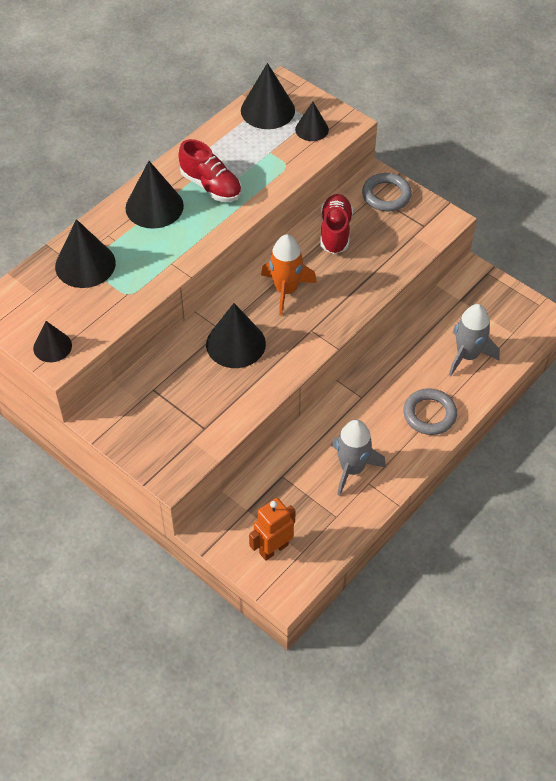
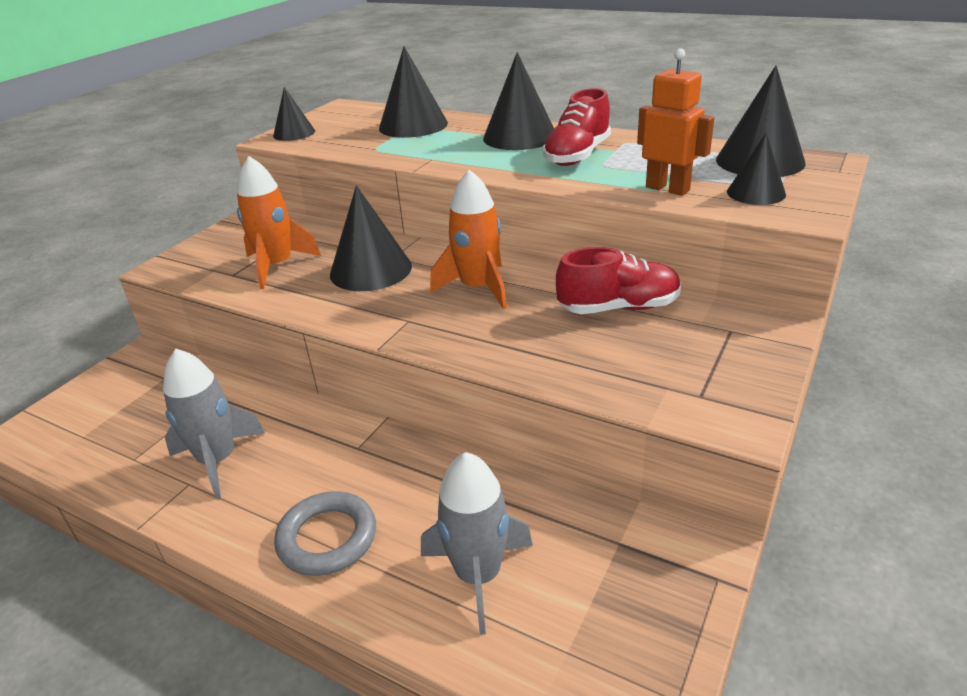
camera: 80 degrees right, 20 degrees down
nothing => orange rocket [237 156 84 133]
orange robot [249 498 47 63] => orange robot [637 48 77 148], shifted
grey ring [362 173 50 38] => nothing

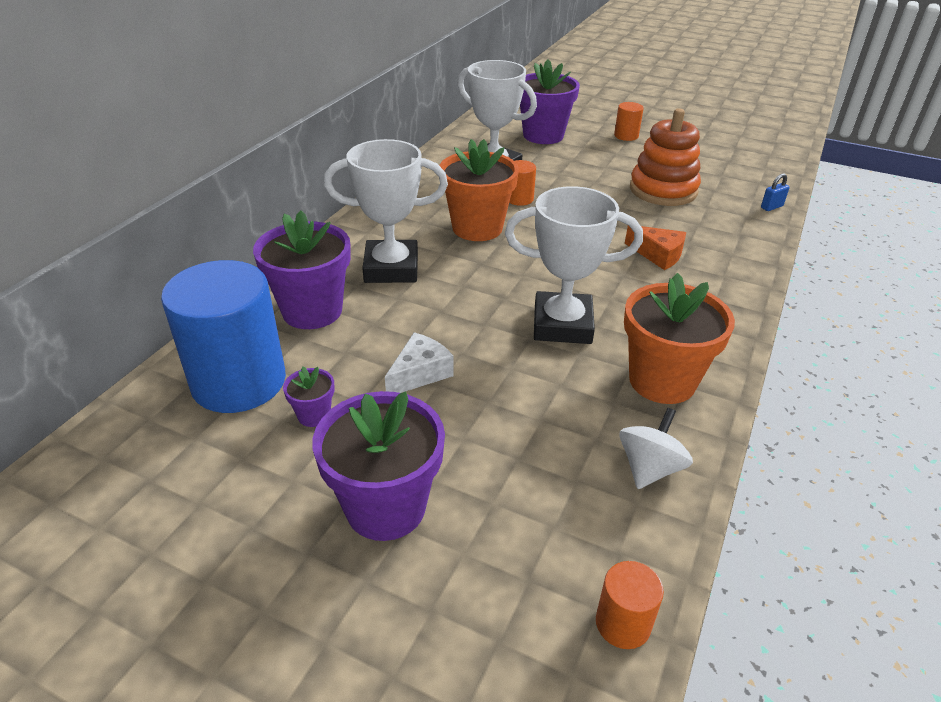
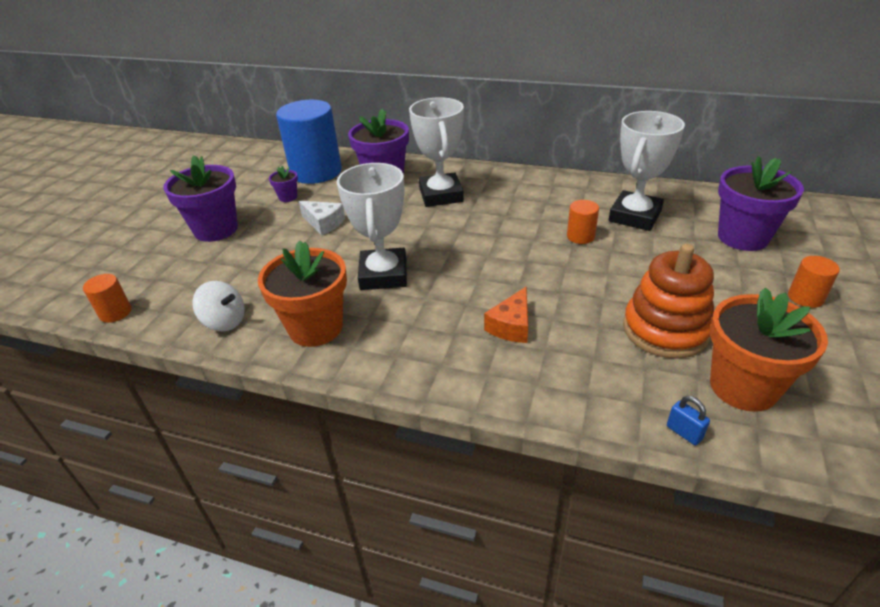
camera: 85 degrees right, 0 degrees up
orange flower pot [439 139 80 102] => orange flower pot [710 288 118 124], shifted

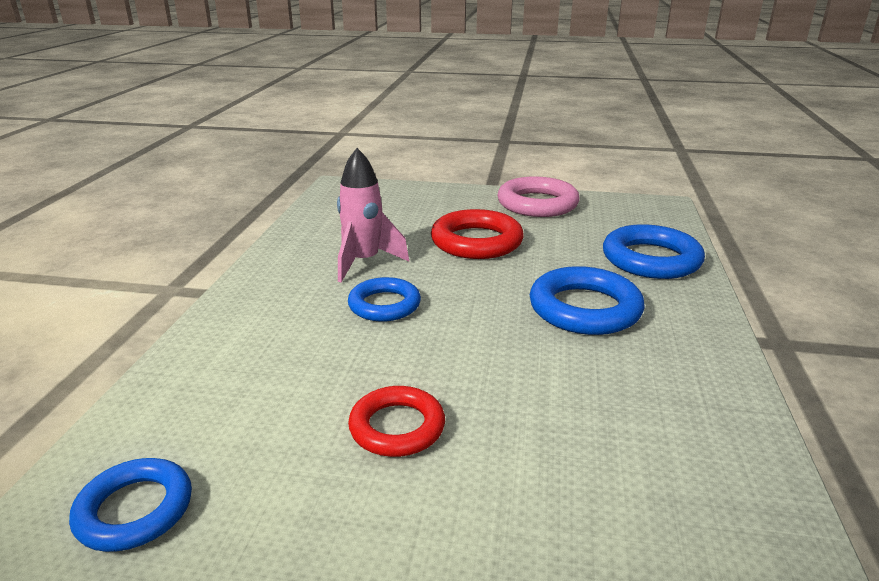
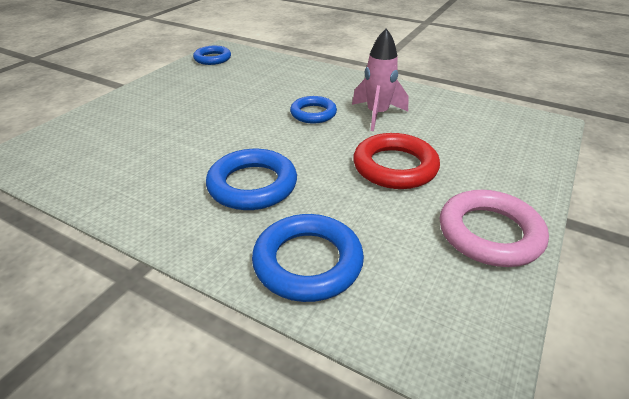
camera: 110 degrees right, 10 degrees up
red ring [348 386 97 71] => nothing

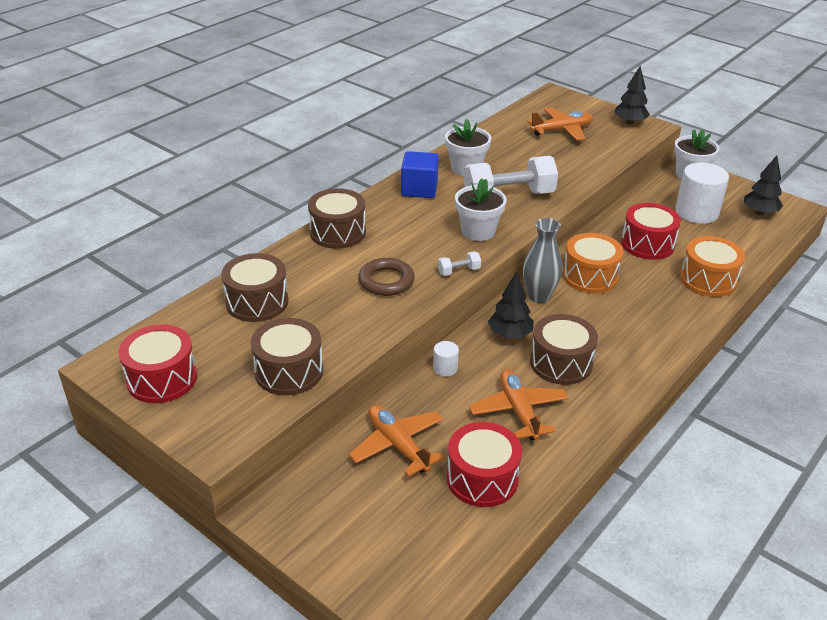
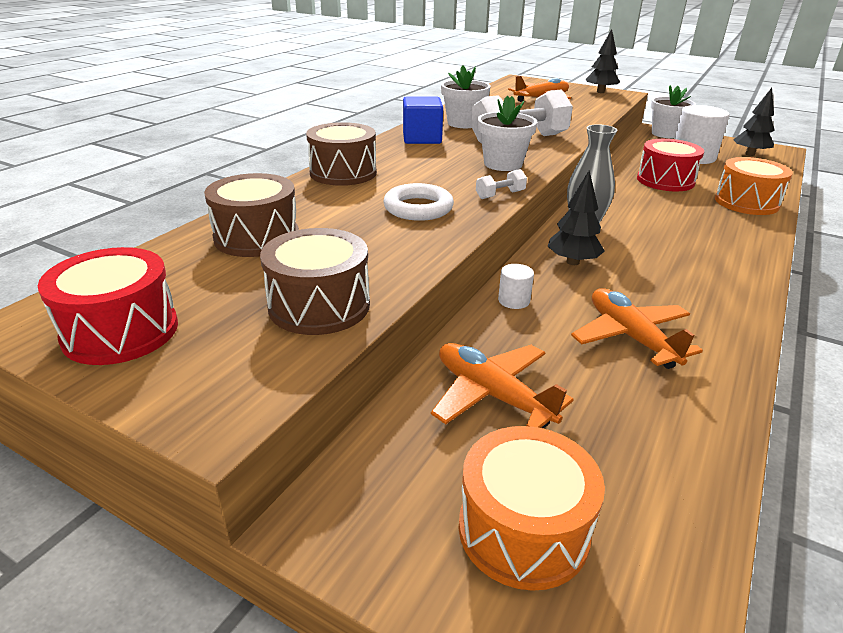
camera: 10 degrees left, 5 degrees down
brown ring [358 258 57 38] => white ring [383 183 71 38]
orange drum [563 233 61 60] => orange drum [459 426 146 165], shifted
red drum [447 422 75 85] => nothing
brown drum [530 314 68 71] => nothing

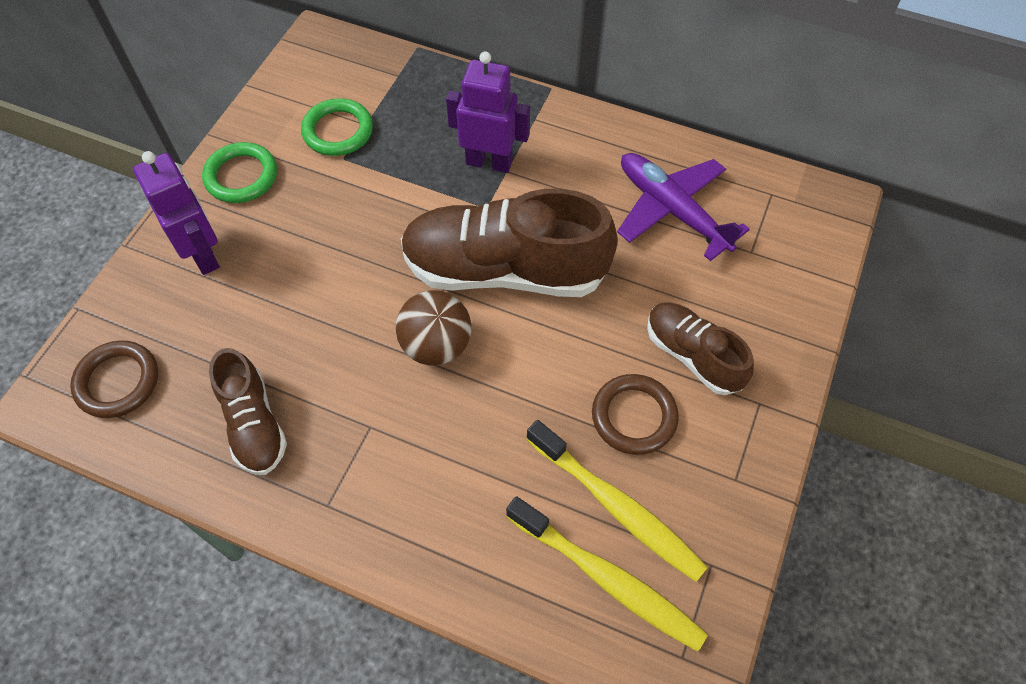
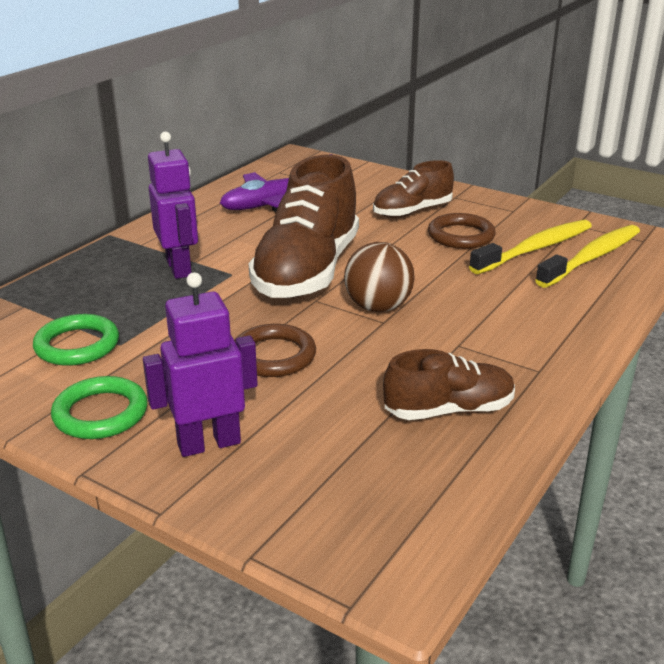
camera: 80 degrees left, 30 degrees down
purple robot [446 51 84 122] => purple robot [148 132 50 147], 135 degrees clockwise
brown ring [70 340 88 78] => brown ring [234 324 82 53], shifted

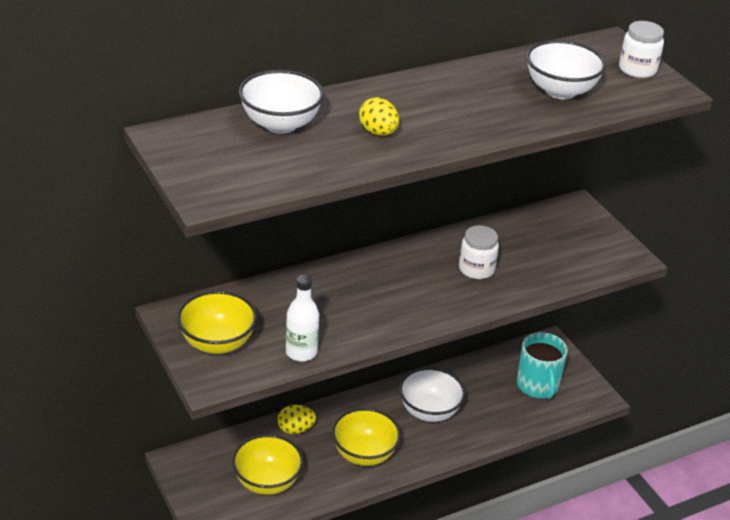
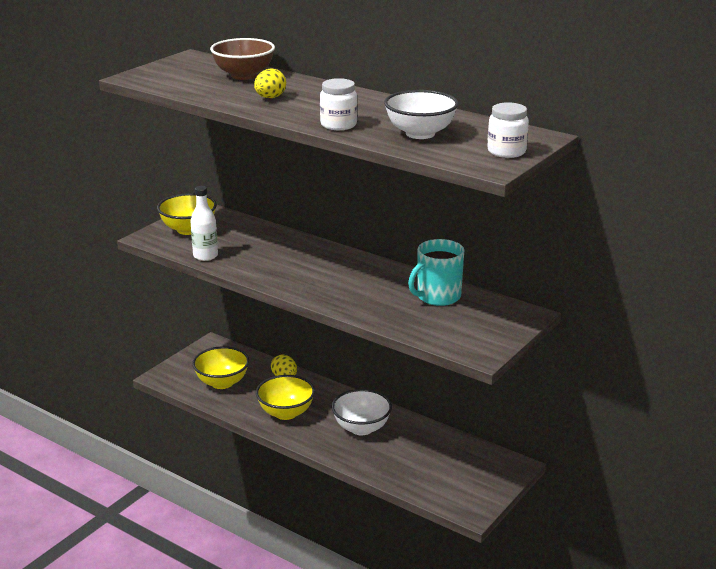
camera: 65 degrees right, 10 degrees down
white bowl [239 70 85 64] => brown bowl [210 38 65 42]
white jar [459 225 40 54] => white jar [320 78 37 52], shifted
turquoise mug [517 332 51 67] => turquoise mug [408 239 56 67], shifted

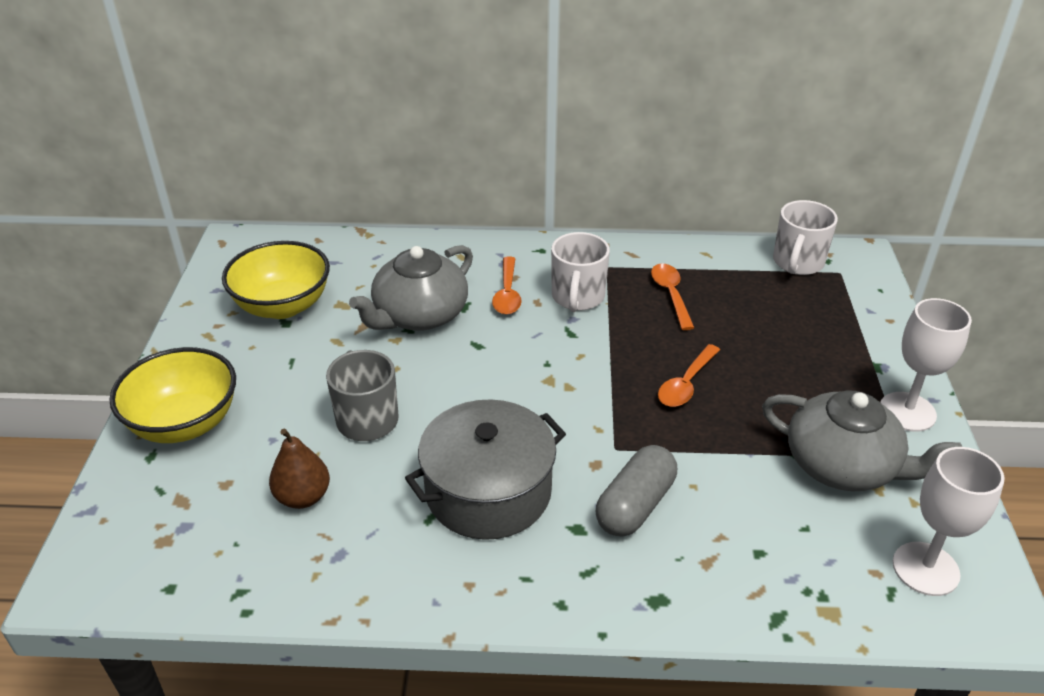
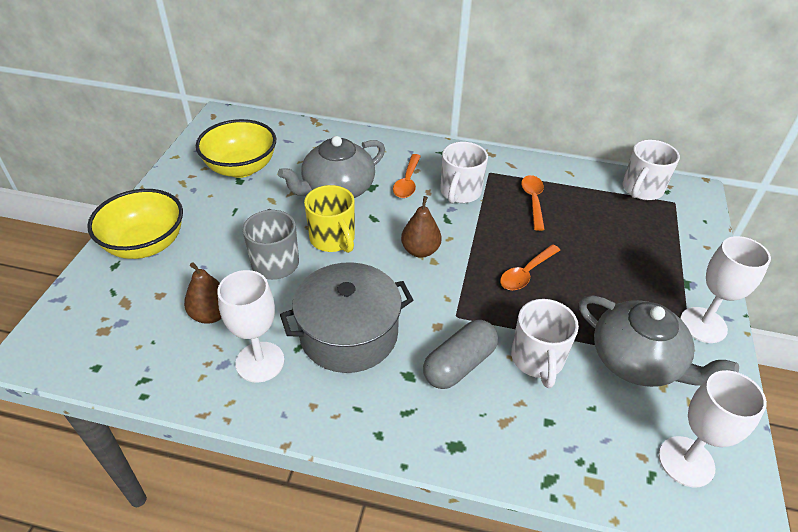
camera: 10 degrees right, 5 degrees up
nothing => white goblet [217 270 68 112]
nothing => yellow mug [304 185 51 68]
nothing => brown pear [401 196 41 62]
nothing => white mug [511 299 68 89]

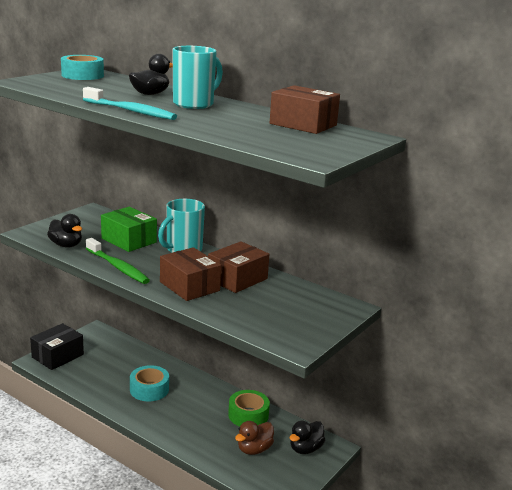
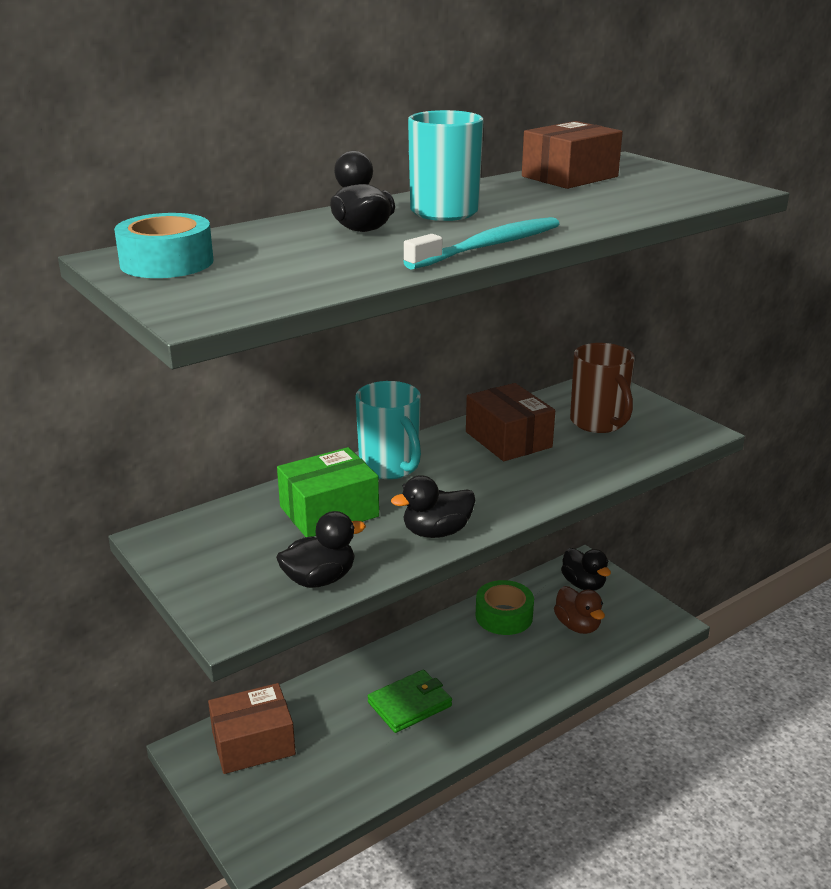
camera: 70 degrees left, 5 degrees up
brown box [160 247 61 54] => brown box [208 683 88 91], shifted
turquoise tape [130 365 39 36] => green wallet [368 670 84 63]
green toothbrush [86 238 64 46] => black duck [391 475 85 63]
nothing => brown mug [570 343 65 90]
black box [30 323 54 47] => nothing

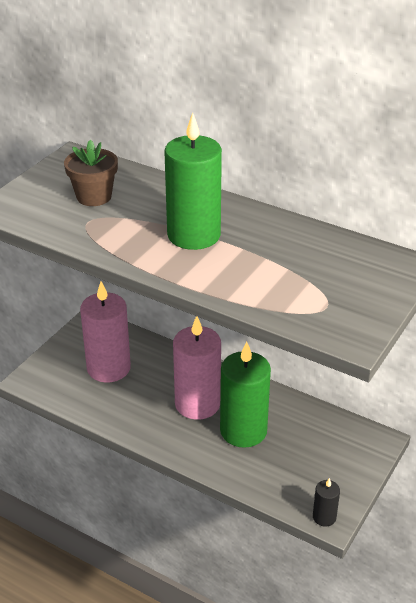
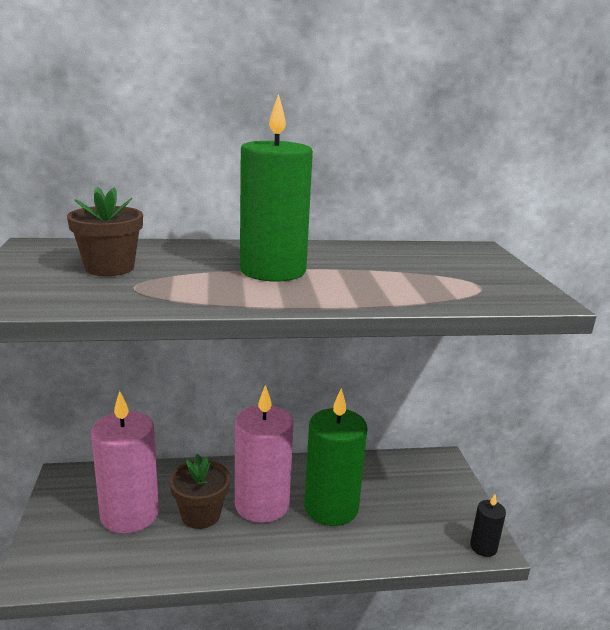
camera: 40 degrees left, 15 degrees down
nothing => brown flower pot [170 454 60 75]

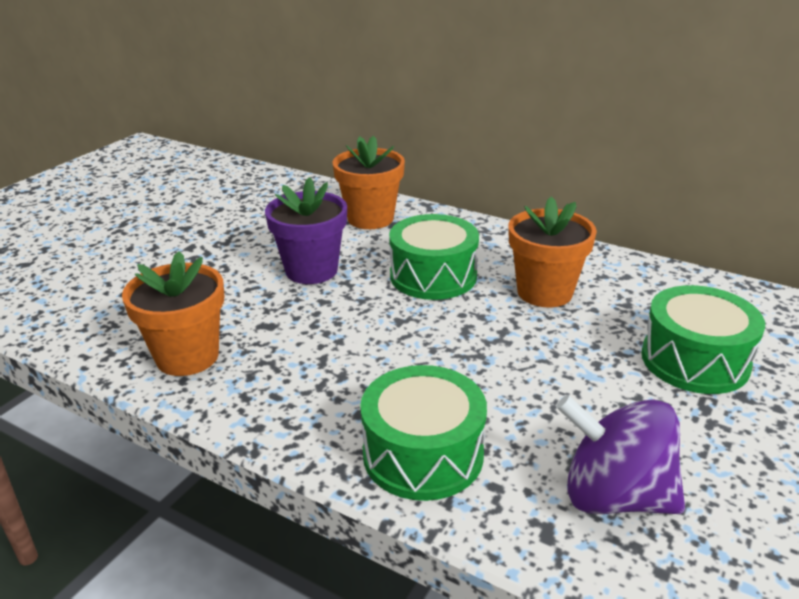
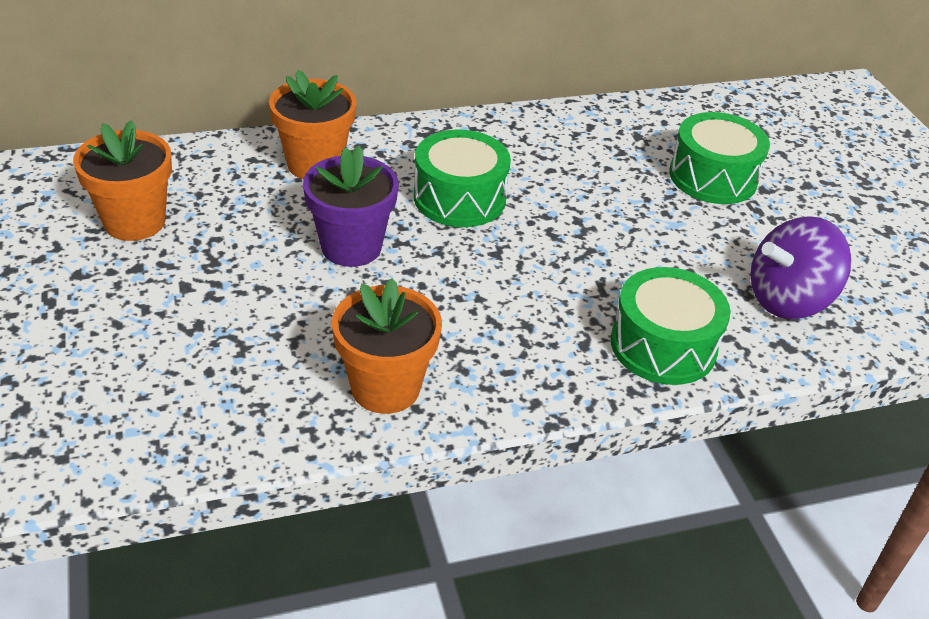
camera: 50 degrees left, 10 degrees up
orange flower pot [509 197 88 111] => orange flower pot [73 120 99 121], shifted

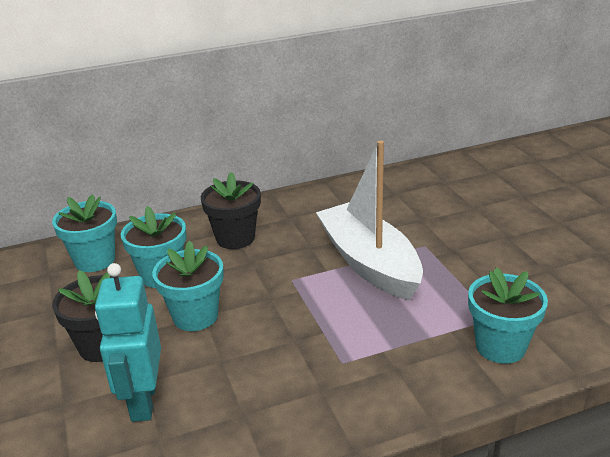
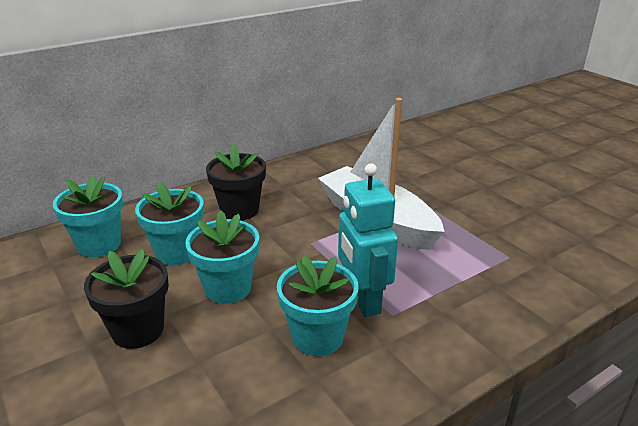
camera: 15 degrees left, 0 degrees up
turquoise flower pot [468 267 80 97] => turquoise flower pot [277 255 82 101], shifted
turquoise robot [95 263 66 159] => turquoise robot [338 163 60 154], shifted

